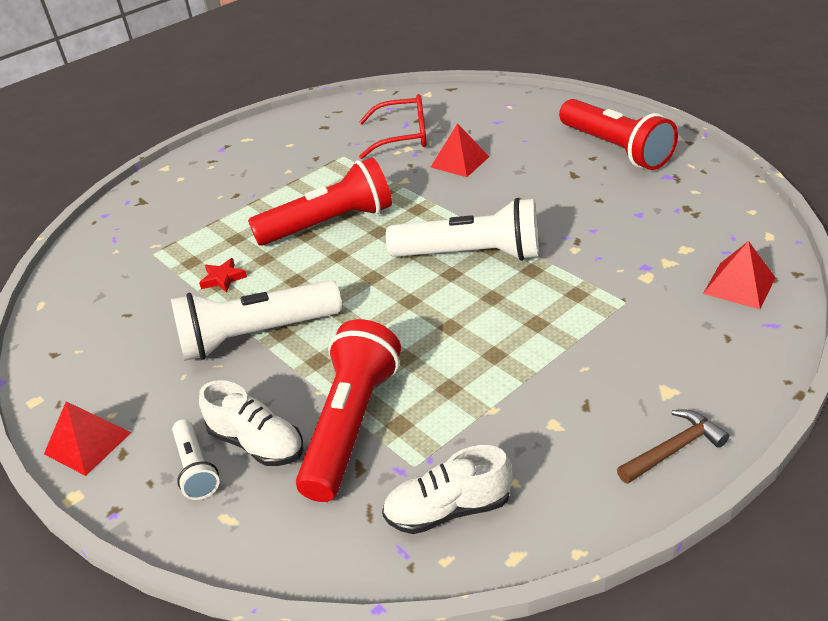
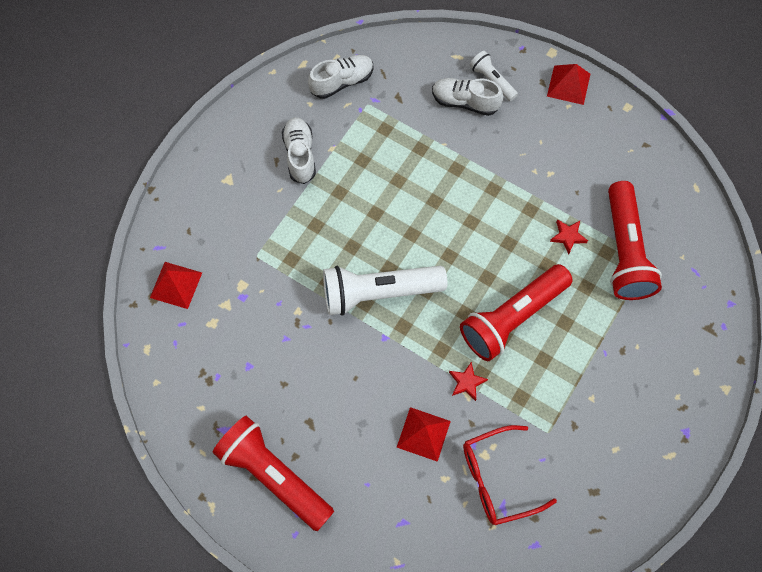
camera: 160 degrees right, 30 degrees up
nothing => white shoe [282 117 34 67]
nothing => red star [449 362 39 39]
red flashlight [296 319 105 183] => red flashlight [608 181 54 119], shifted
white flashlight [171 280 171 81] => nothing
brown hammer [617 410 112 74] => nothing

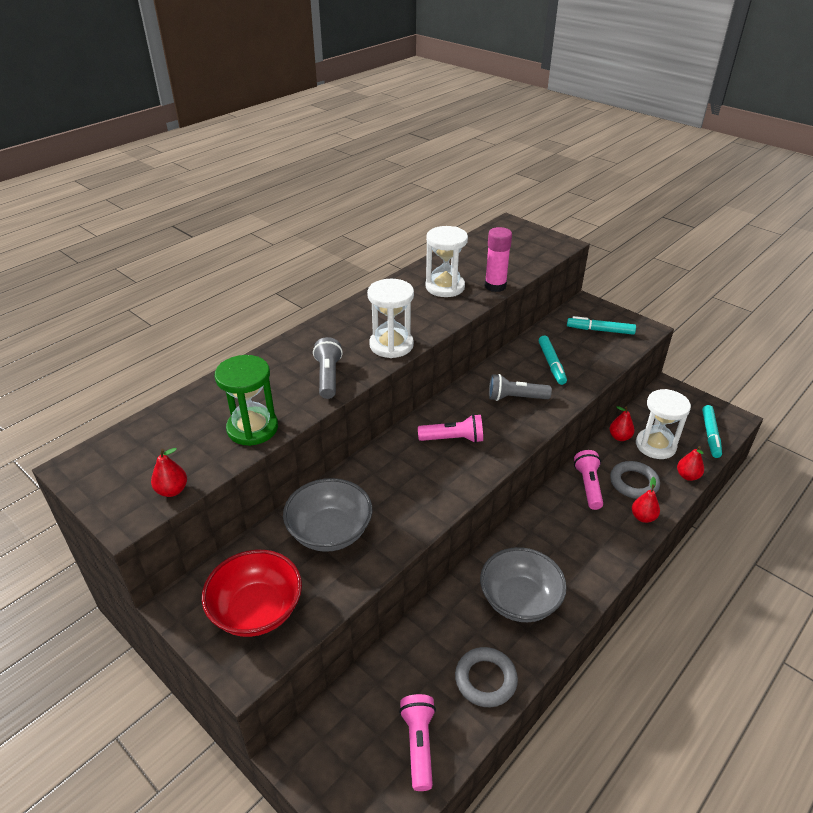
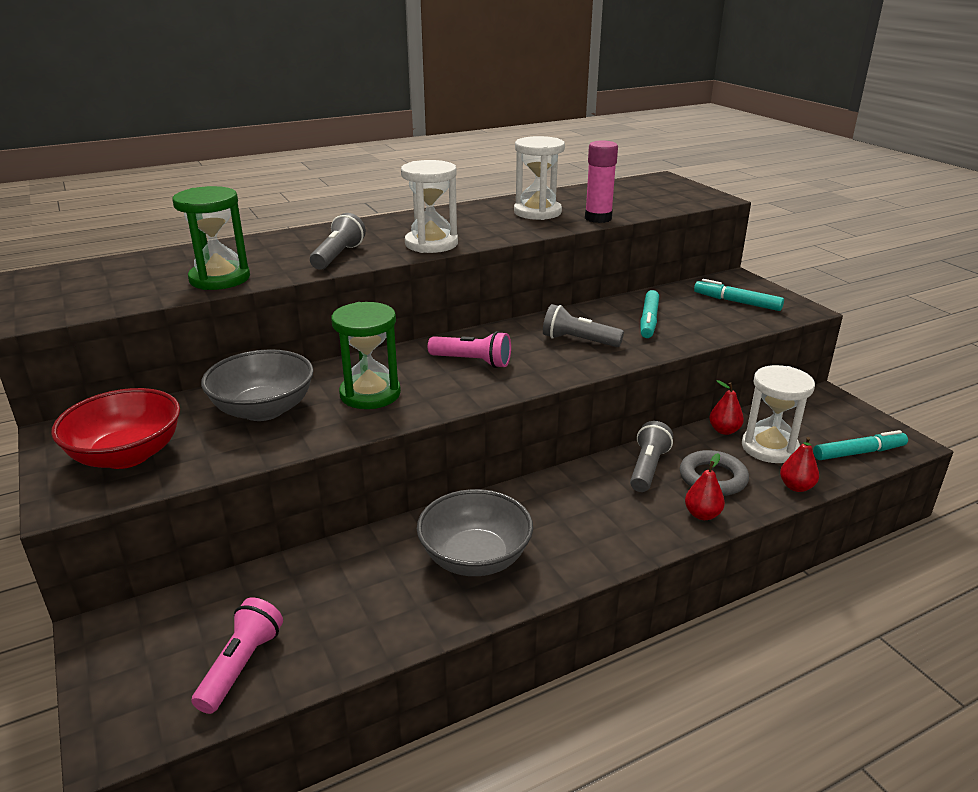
camera: 20 degrees right, 10 degrees down
nothing => green hourglass [331 302 70 107]
pink flashlight [574 450 29 60] => grey flashlight [630 421 43 71]
turquoise marker [702 405 20 53] => turquoise marker [813 430 95 30], 135 degrees counterclockwise
red pear [151 448 36 49] => nothing
grey ring [455 647 63 60] => nothing

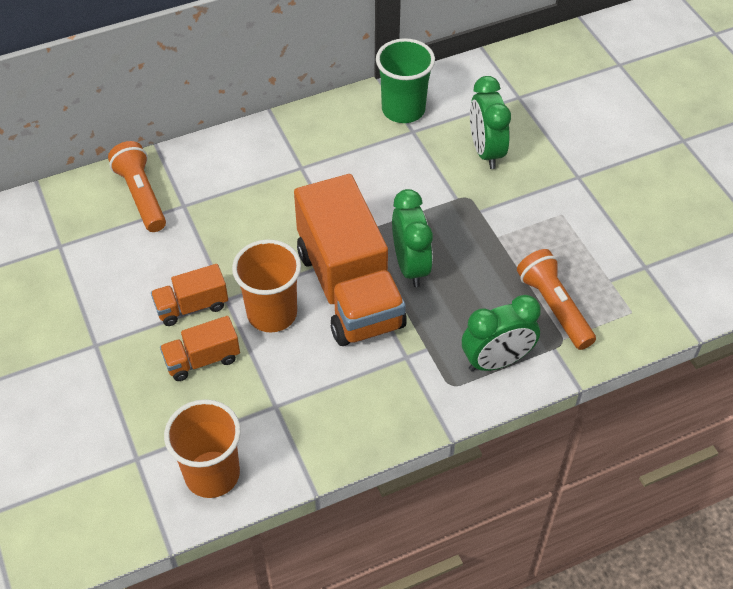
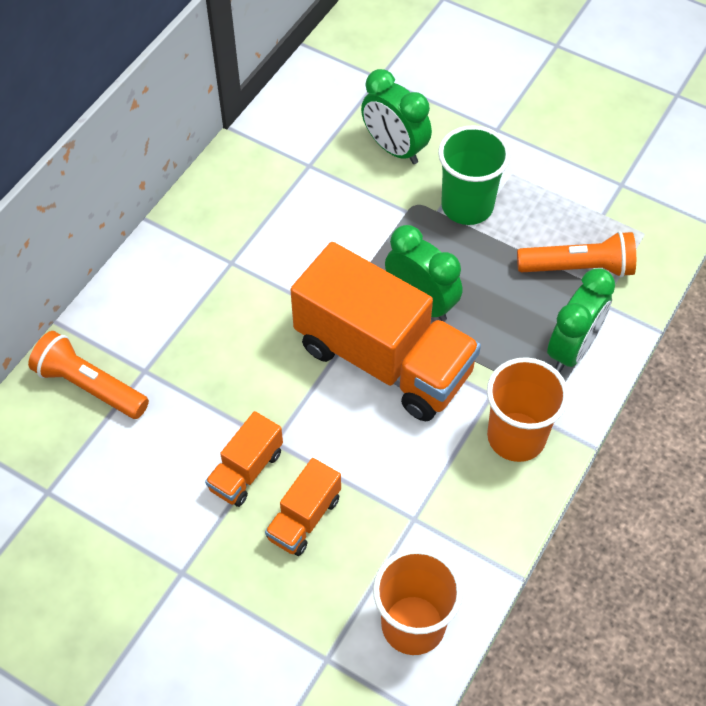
camera: 35 degrees left, 5 degrees up
green cup [376 38 59 85] => green cup [438 125 72 100], shifted
orange cup [232 239 69 94] => orange cup [487 357 82 105], shifted
orange flashlight [517 249 79 101] => orange flashlight [517 231 119 46], 150 degrees clockwise

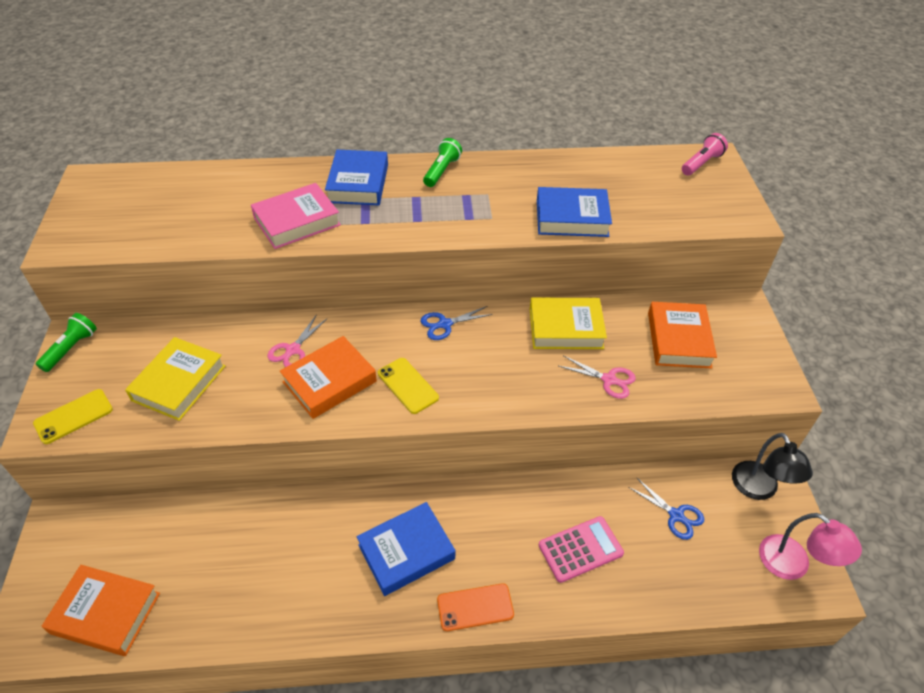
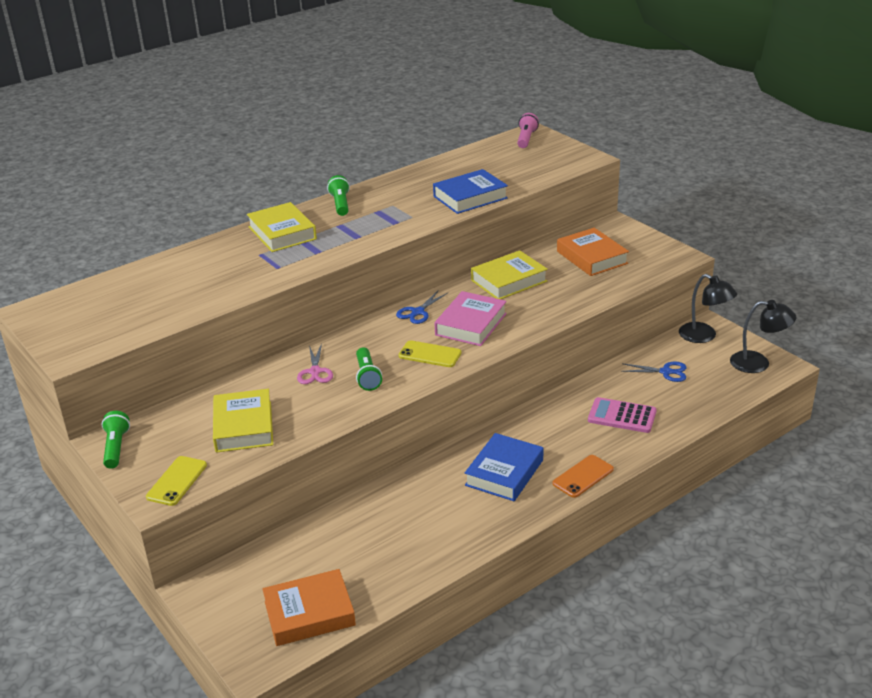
camera: 30 degrees left, 15 degrees down
blue book [325 150 63 55] => yellow book [247 202 70 50]
orange book [280 336 97 83] => green flashlight [356 347 26 44]
pink book [251 183 90 66] => pink book [434 291 73 55], shifted
pink calculator [539 516 85 67] => pink calculator [588 397 69 36], 105 degrees counterclockwise
pink lamp [759 513 103 67] => black lamp [730 300 67 73]
pink scissors [559 355 77 44] => nothing

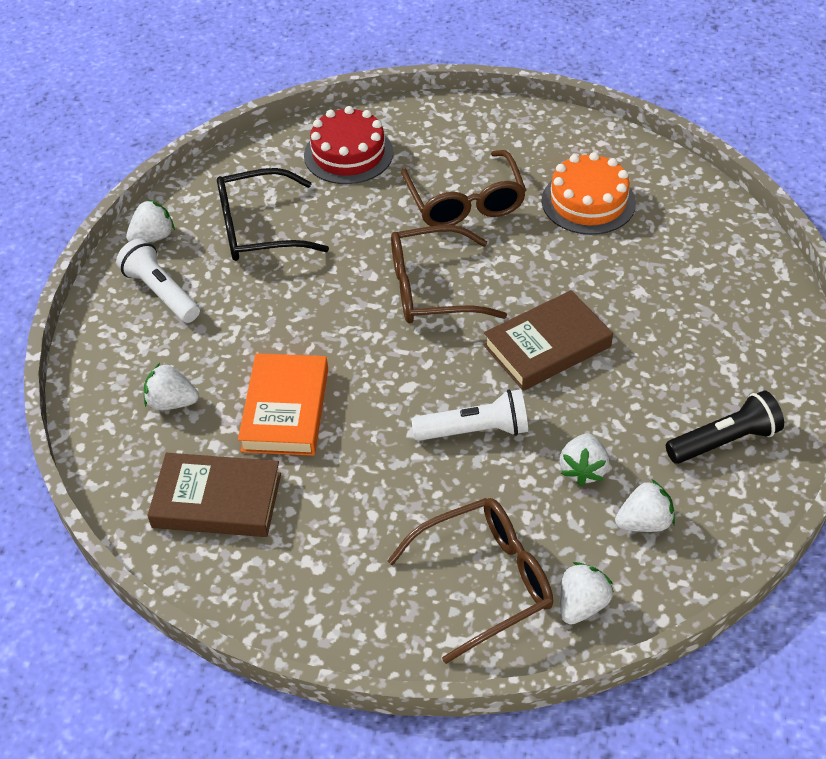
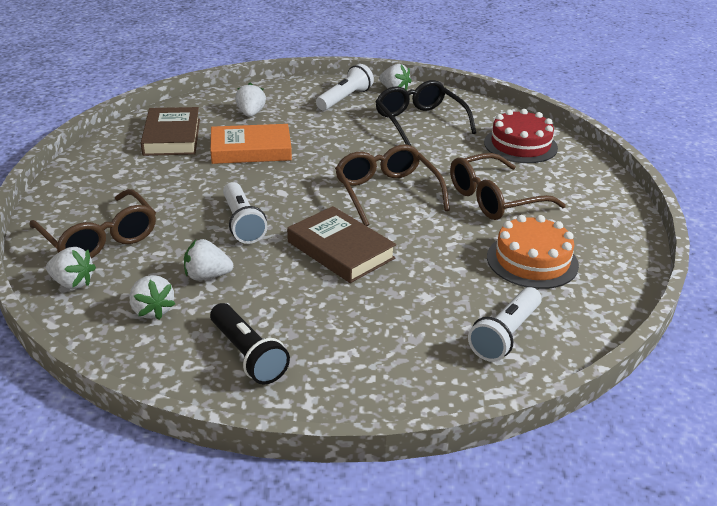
camera: 75 degrees right, 15 degrees down
nothing => white flashlight [468 287 74 75]

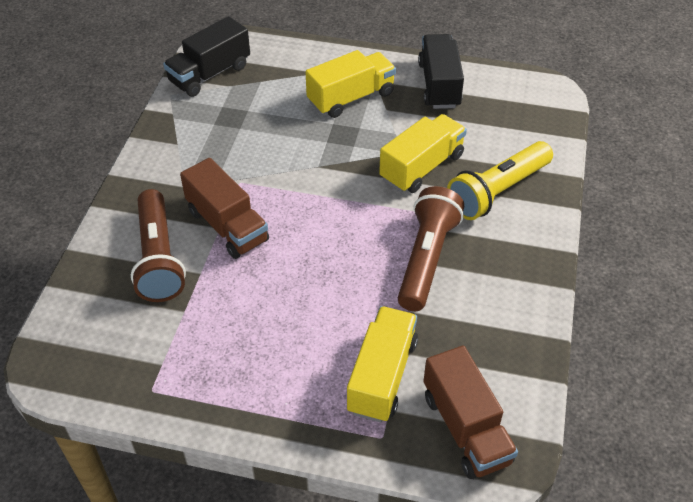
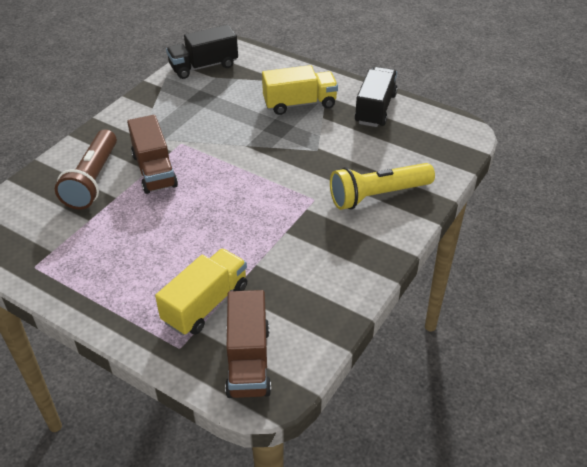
camera: 20 degrees right, 5 degrees down
yellow truck [379 114 88 79] => nothing
brown flashlight [398 186 66 125] => nothing

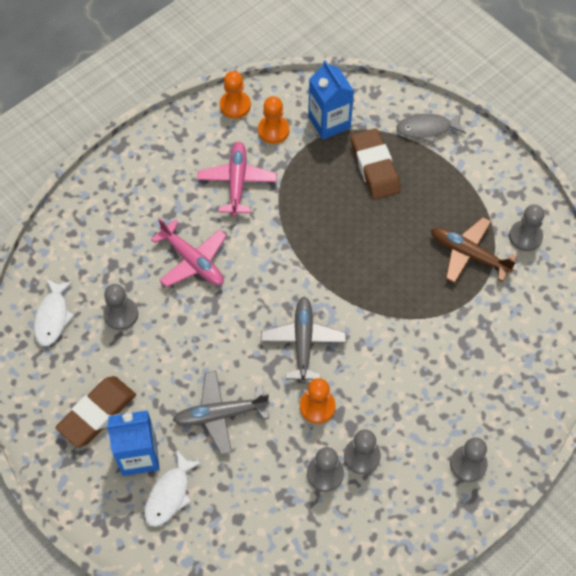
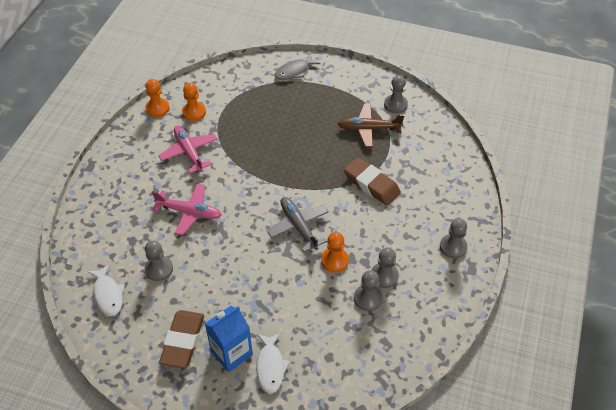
camera: 30 degrees left, 10 degrees down
brown eraser [351 128 50 71] => brown eraser [344 157 57 49], shifted
grey plane [173 371 97 84] => nothing
blue carton [308 60 46 80] => nothing

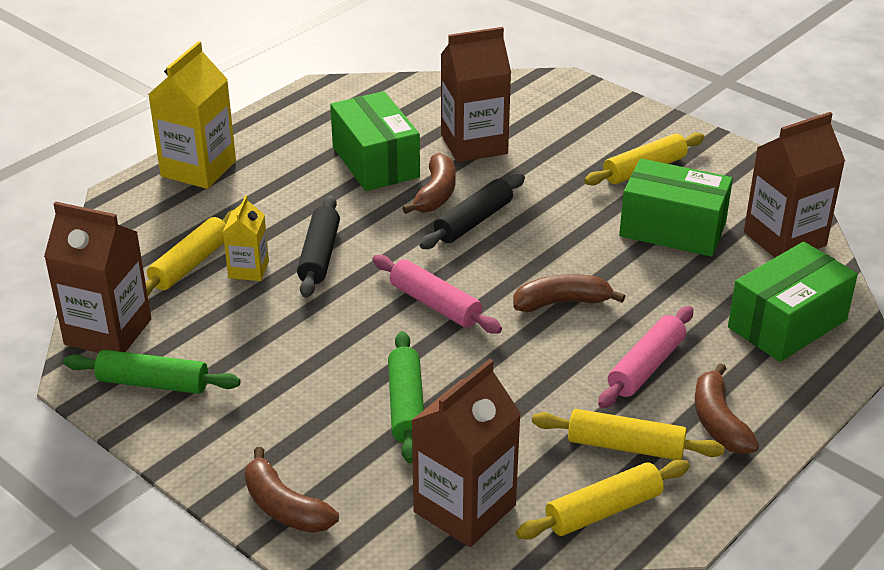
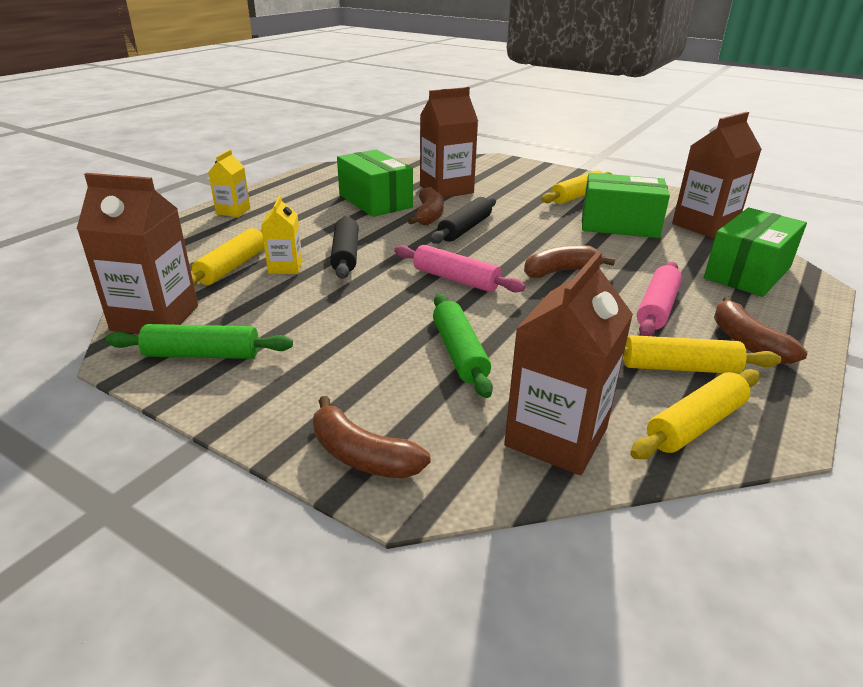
camera: 10 degrees left, 5 degrees down
yellow carton [148 41 88 148] => yellow carton [208 150 42 67], x0.55

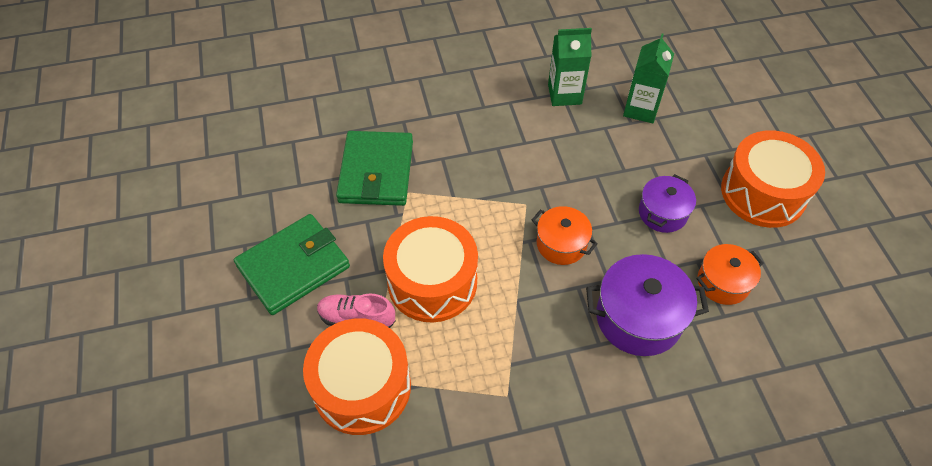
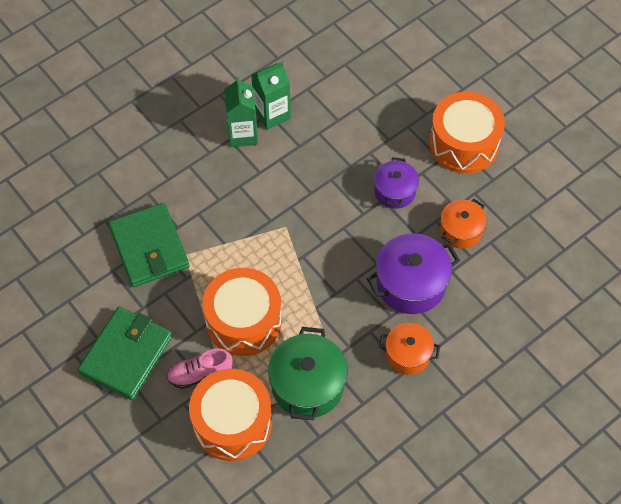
camera: 25 degrees left, 5 degrees up
green carton [623 34 51 89] => green carton [224 77 34 70], shifted
nothing => green pot [268 327 79 93]
orange pot [532 206 66 59] => orange pot [379 323 61 52], shifted

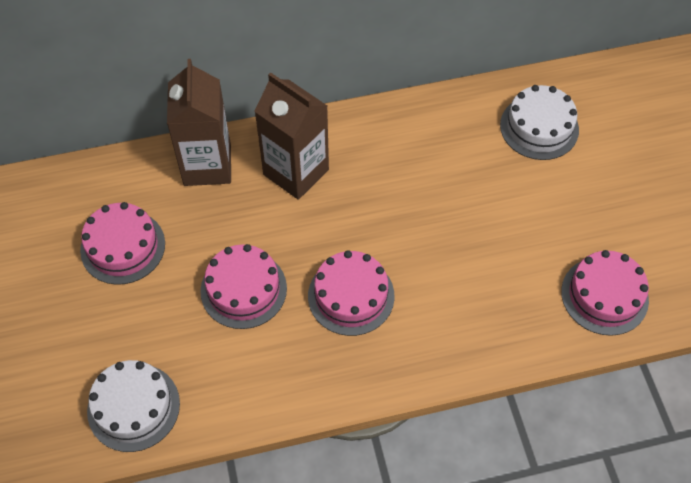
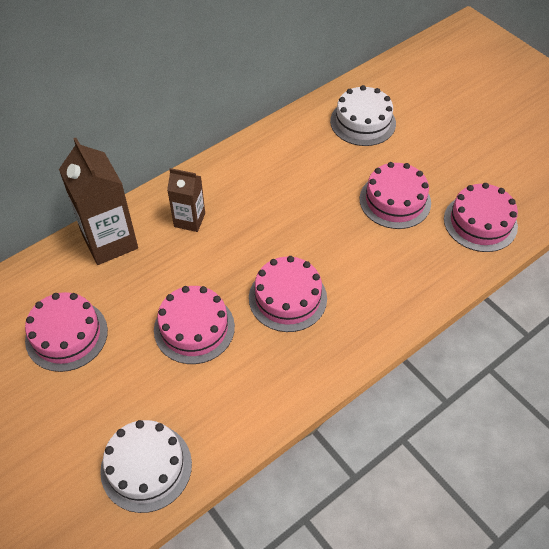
camera: 25 degrees left, 5 degrees down
brown carton [254 72 75 128] => brown carton [167 168 38 64], x0.59
nothing => pink cake [360 162 71 67]

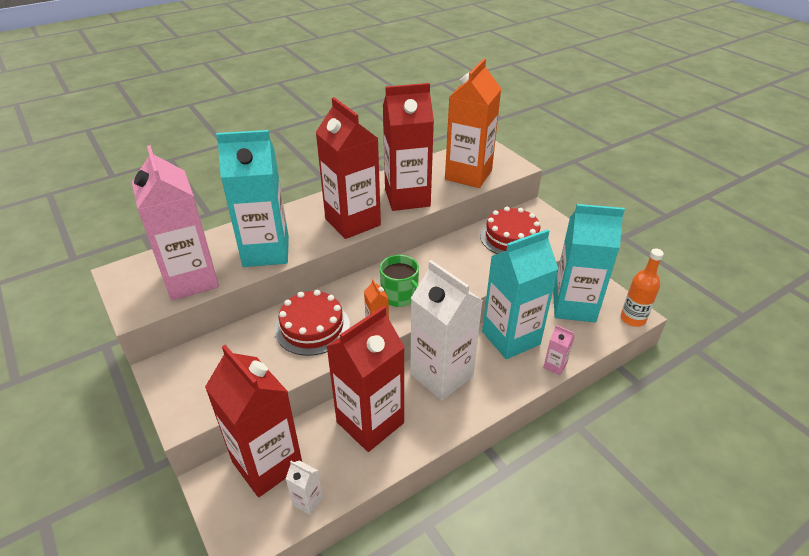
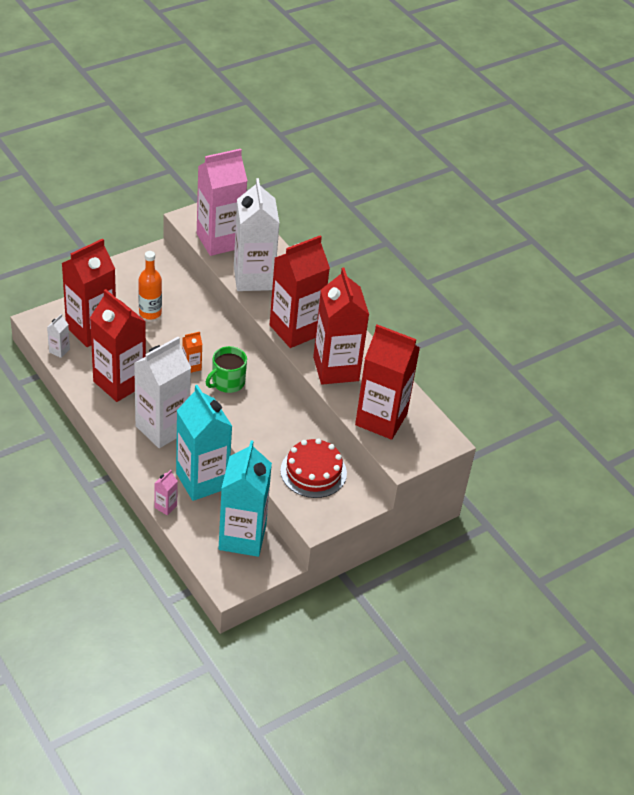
camera: 85 degrees right, 5 degrees up
orange bottle [621 249 43 78] => orange bottle [138 251 24 69], shifted
turquoise carton [216 130 73 137] => white carton [234 178 45 113]
orange carton [445 58 56 130] => red carton [355 325 65 115]
red cake [275 290 75 66] => nothing

